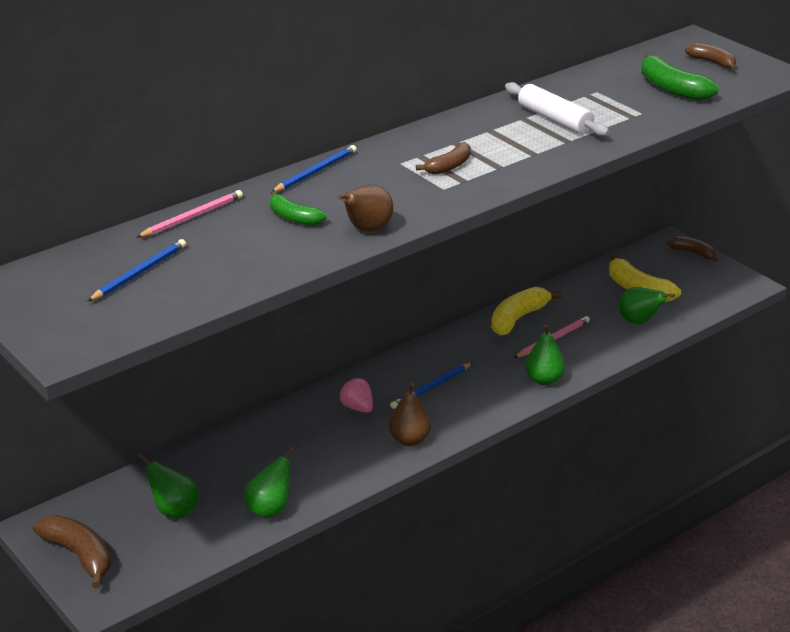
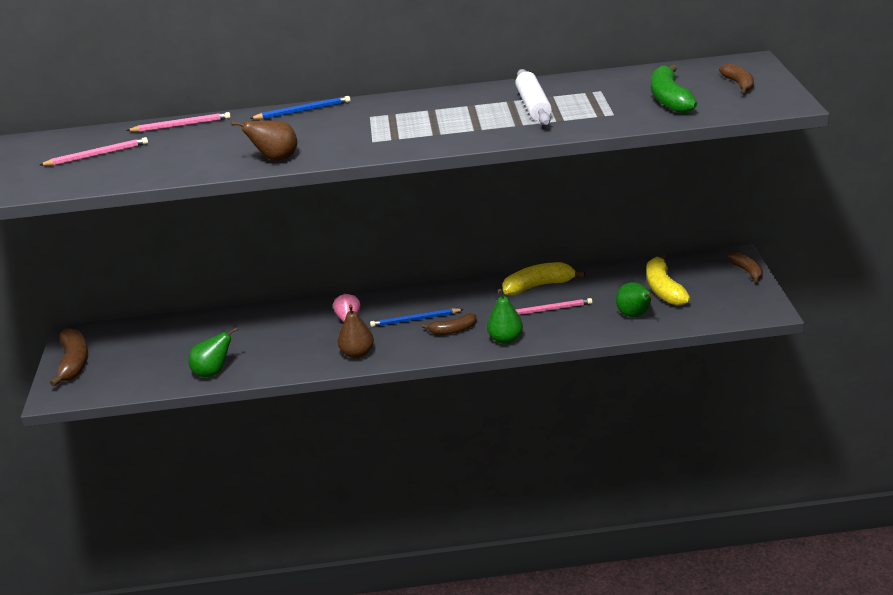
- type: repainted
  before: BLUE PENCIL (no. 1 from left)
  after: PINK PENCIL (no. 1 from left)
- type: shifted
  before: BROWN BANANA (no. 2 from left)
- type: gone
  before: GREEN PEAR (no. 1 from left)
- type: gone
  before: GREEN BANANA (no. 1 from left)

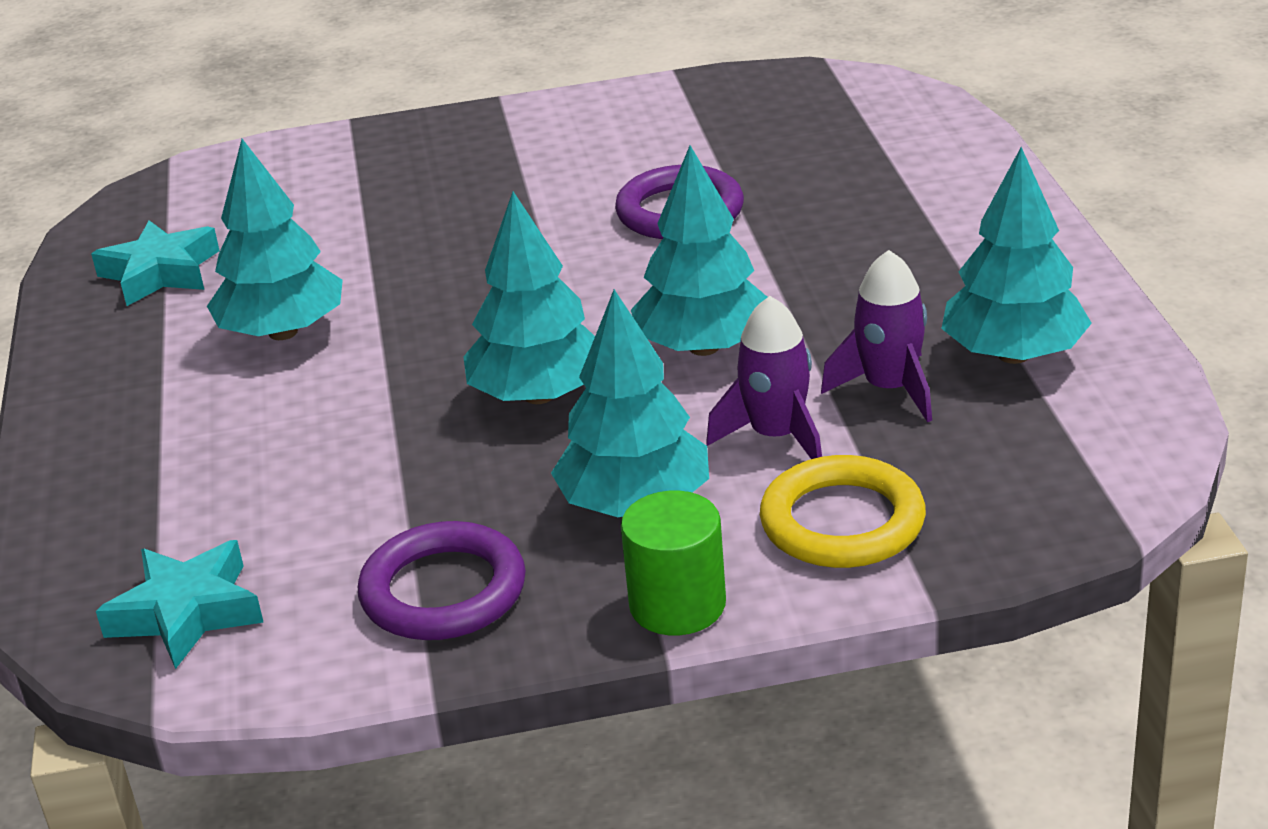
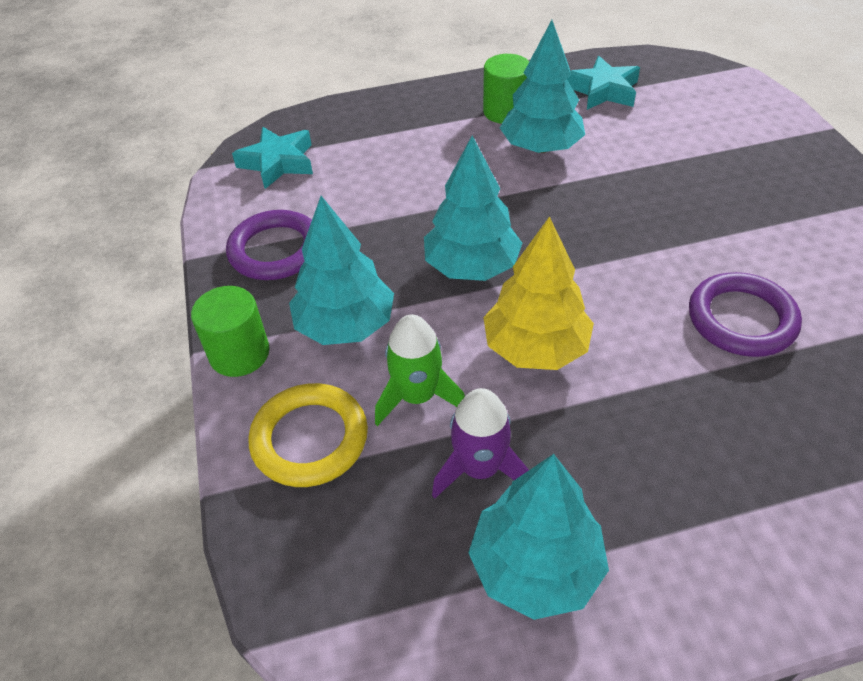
- type: repainted
  before: PURPLE ROCKET (no. 1 from left)
  after: GREEN ROCKET
- type: new
  after: GREEN CYLINDER (no. 2 from left)
- type: repainted
  before: TURQUOISE TREE (no. 4 from left)
  after: YELLOW TREE

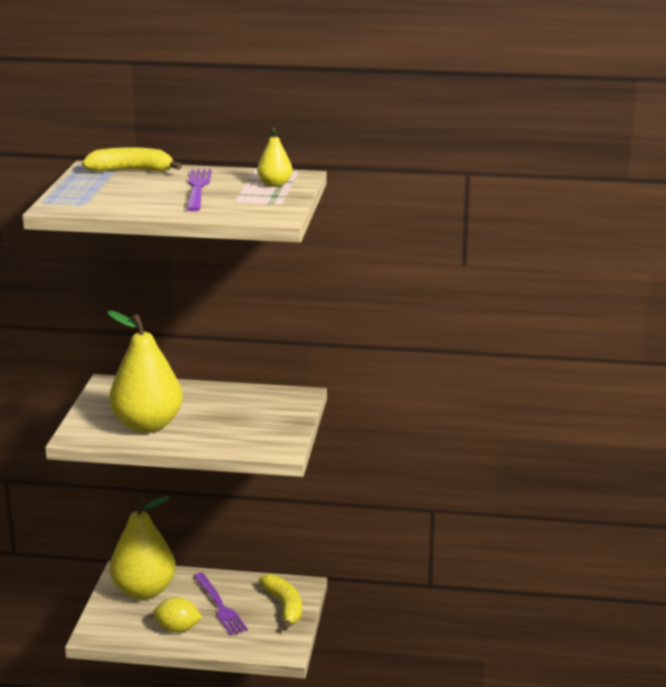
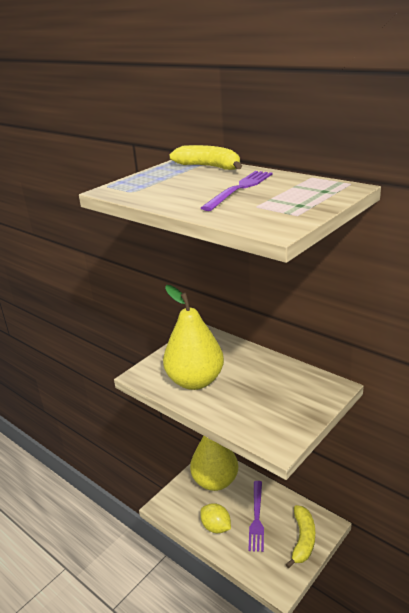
- type: gone
  before: YELLOW PEAR (no. 3 from left)

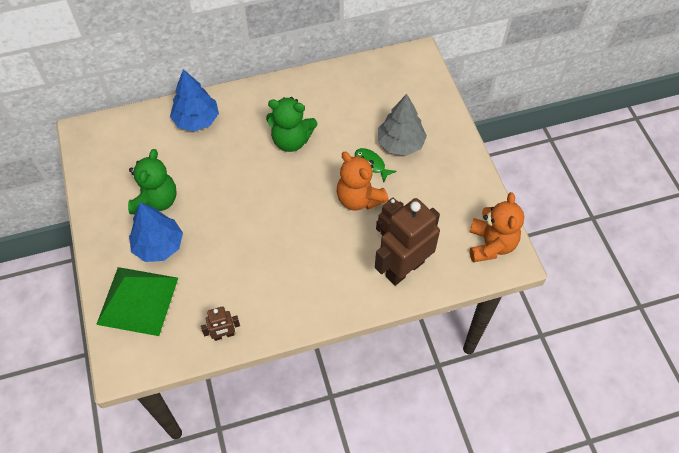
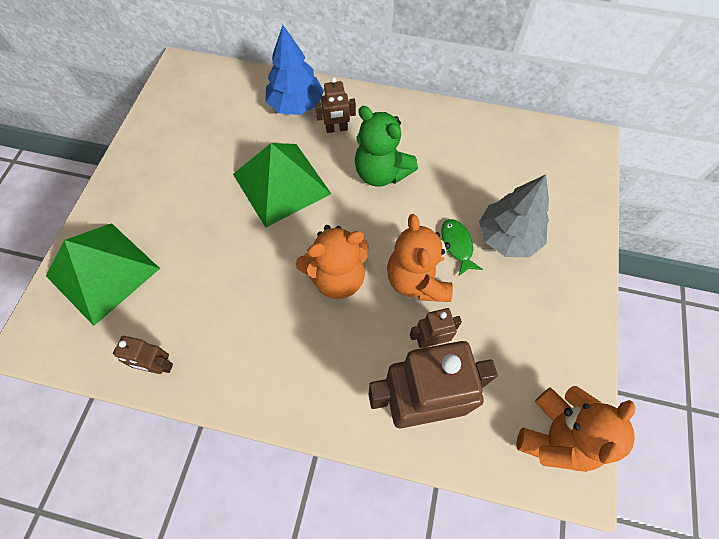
- type: new
  after: GREEN PYRAMID (no. 2 from left)
- type: new
  after: ORANGE TEDDY BEAR (no. 1 from left)
- type: new
  after: BROWN ROBOT (no. 2 from left)
- type: gone
  before: GREEN TEDDY BEAR (no. 1 from left)
- type: gone
  before: BLUE TREE (no. 1 from left)

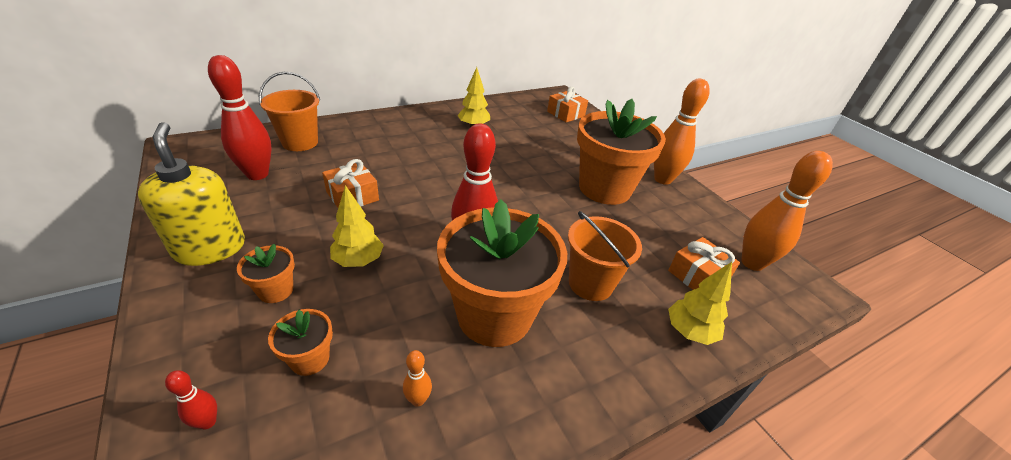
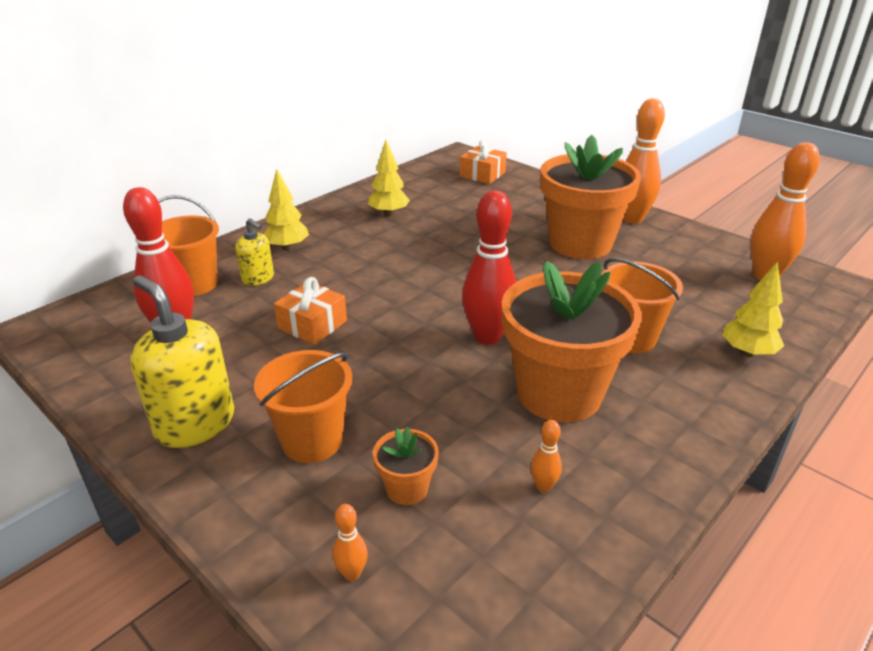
- type: new
  after: YELLOW SOAP DISPENSER (no. 2 from left)
- type: swapped
  before: ORANGE FLOWER POT (no. 1 from left)
  after: ORANGE BUCKET (no. 2 from left)
- type: shifted
  before: YELLOW TREE (no. 1 from left)
- type: repainted
  before: RED BOWLING PIN (no. 1 from left)
  after: ORANGE BOWLING PIN (no. 1 from left)
- type: gone
  before: ORANGE GIFT (no. 3 from left)

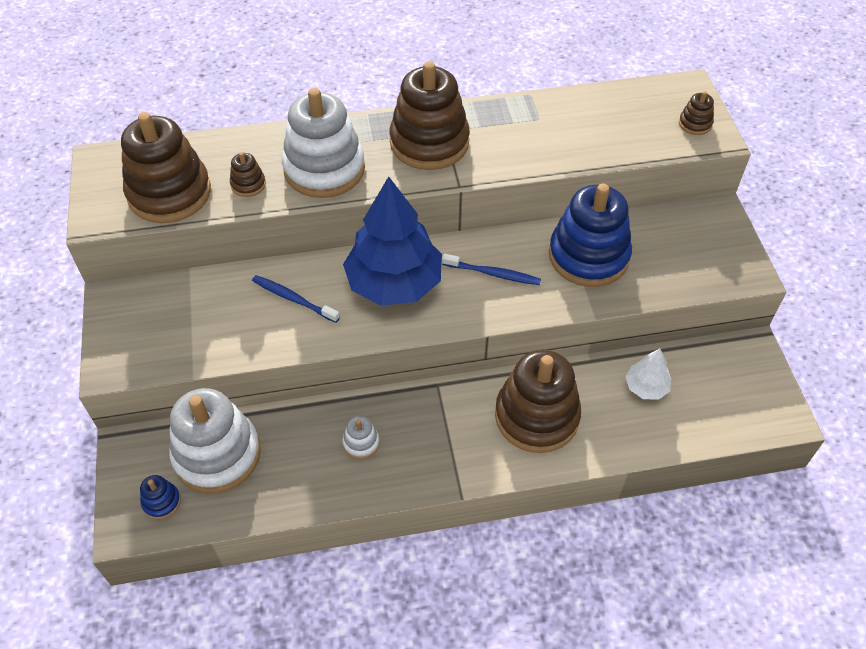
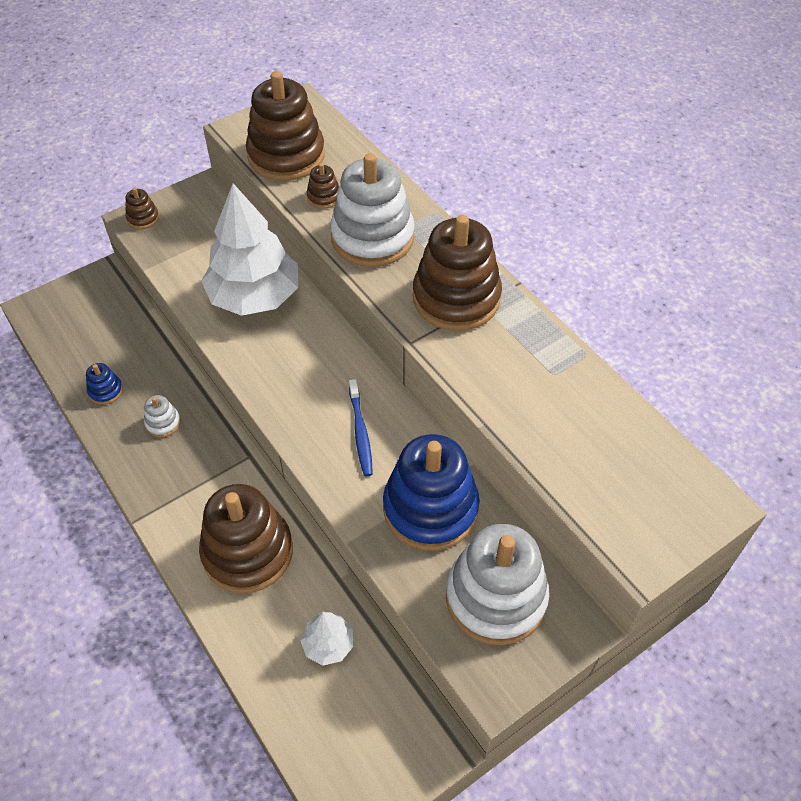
- type: shifted
  before: BLUE STACKING TOY (no. 1 from left)
- type: shifted
  before: BROWN STACKING TOY (no. 5 from left in the first image)
  after: BROWN STACKING TOY (no. 1 from left)
- type: swapped
  before: BLUE TOOTHBRUSH (no. 1 from left)
  after: WHITE TREE (no. 1 from left)
- type: shifted
  before: WHITE STACKING TOY (no. 1 from left in the first image)
  after: WHITE STACKING TOY (no. 3 from left)
- type: gone
  before: BLUE TREE

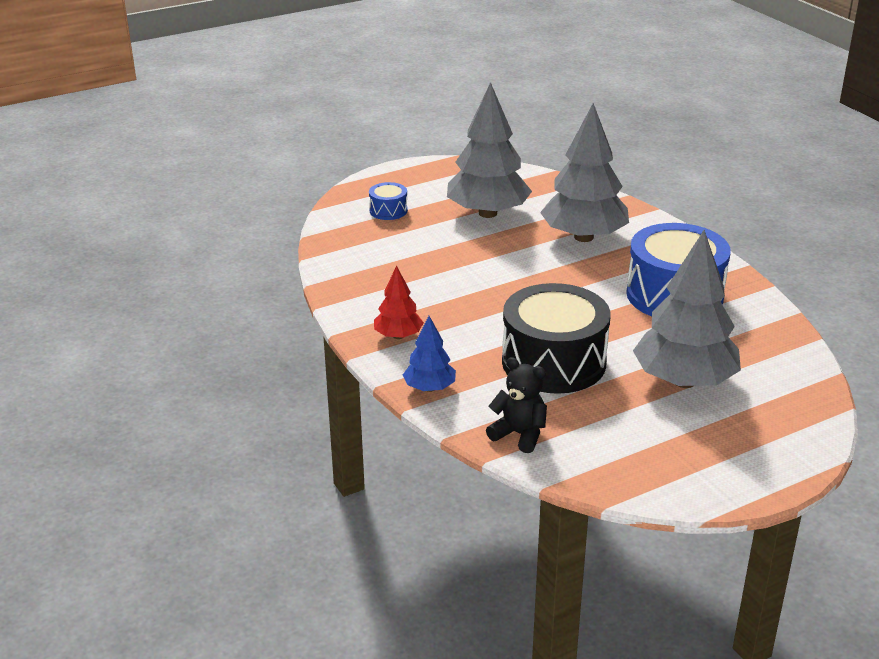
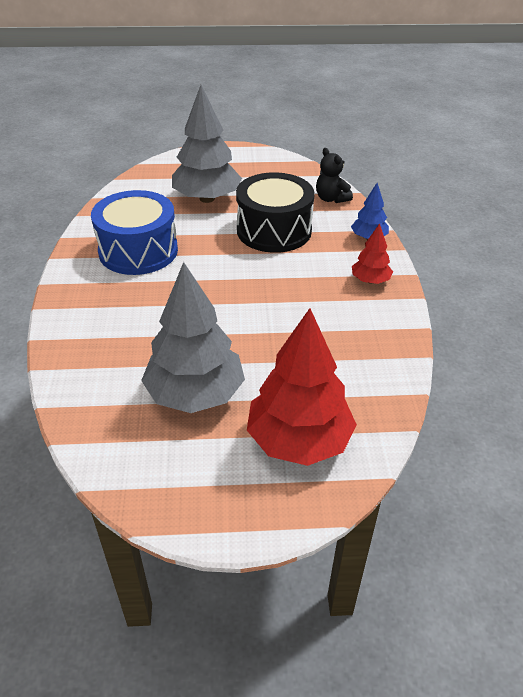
- type: swapped
  before: BLUE DRUM (no. 1 from left)
  after: RED TREE (no. 1 from left)
- type: gone
  before: GREY TREE (no. 2 from left)

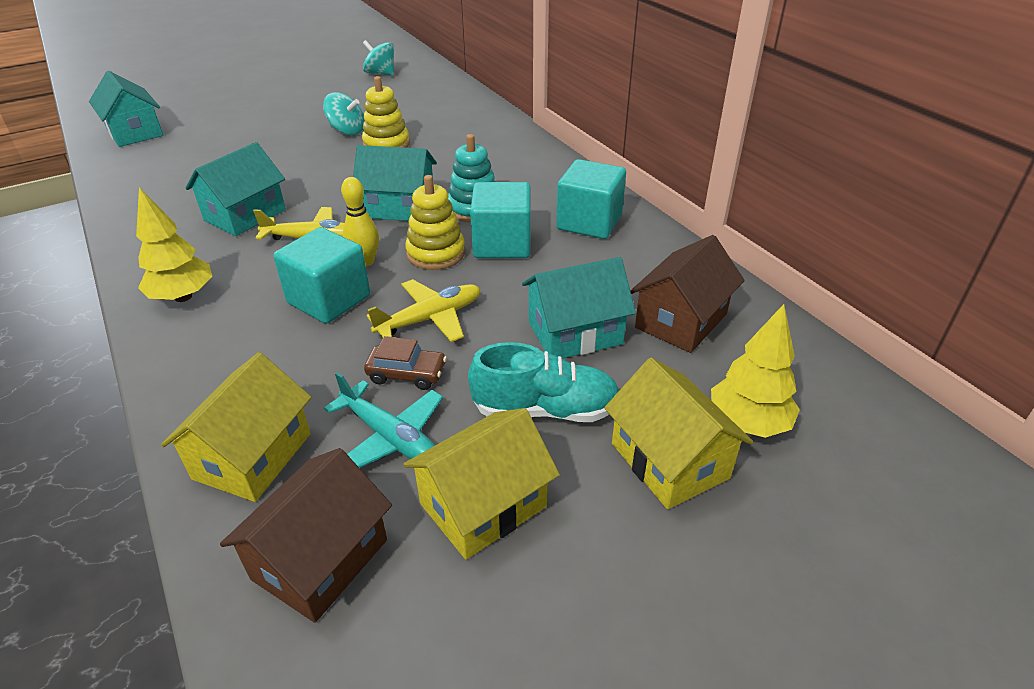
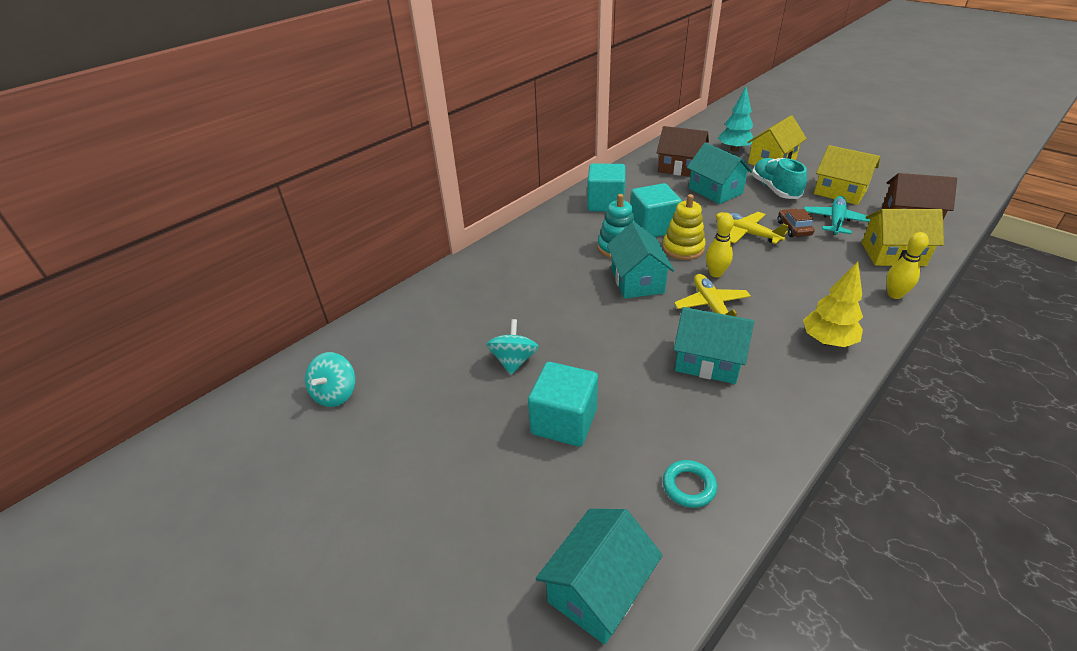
- type: shifted
  before: TURQUOISE CUBE (no. 1 from left)
- type: new
  after: TURQUOISE RING
- type: repainted
  before: YELLOW TREE (no. 2 from left)
  after: TURQUOISE TREE
- type: new
  after: YELLOW BOWLING PIN (no. 2 from left)
- type: gone
  before: YELLOW STACKING TOY (no. 1 from left)

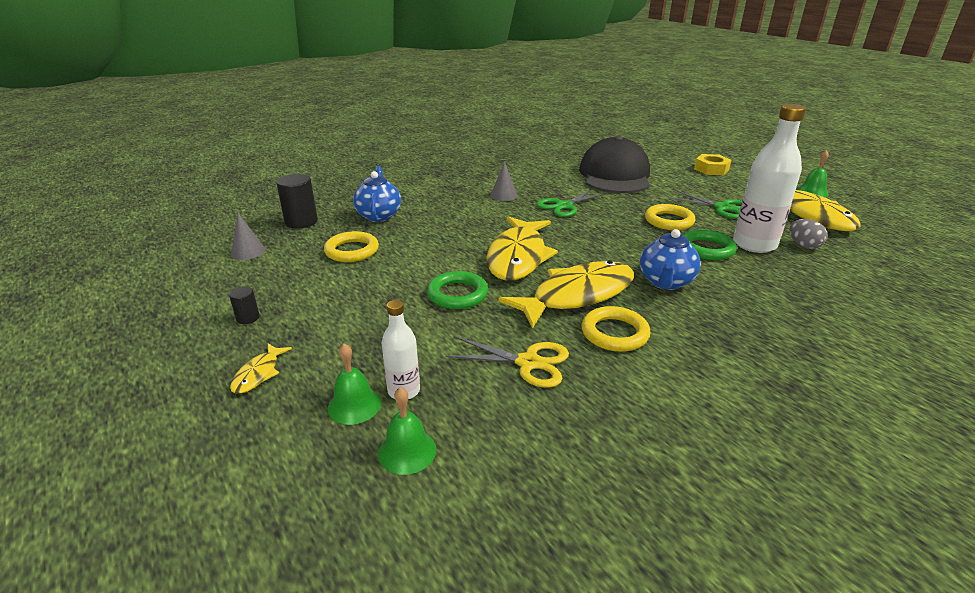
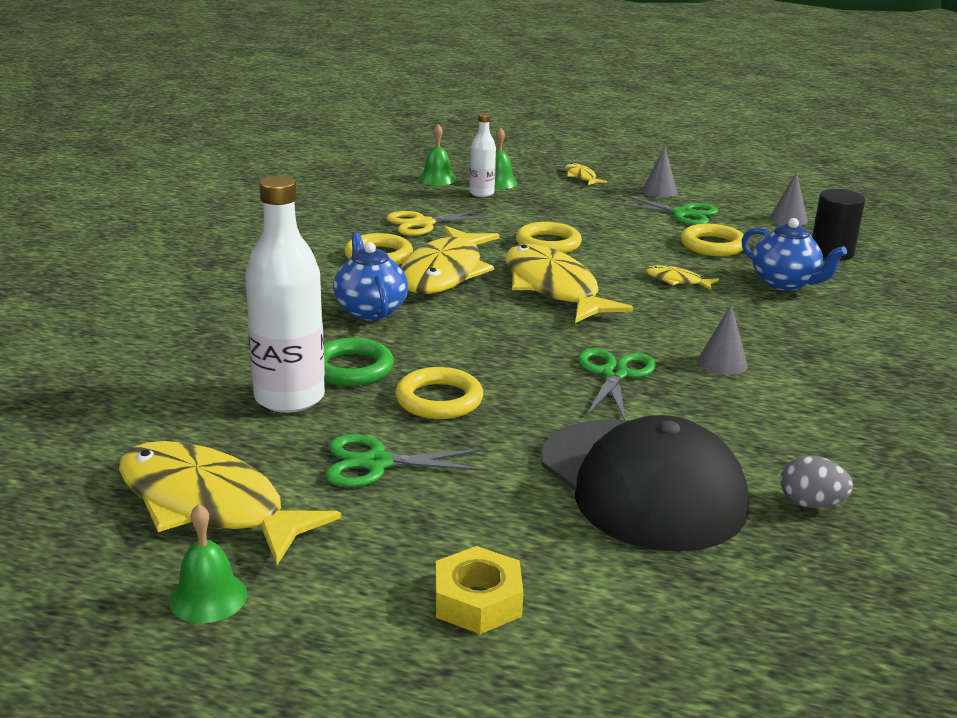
- type: repainted
  before: GREEN RING (no. 1 from left)
  after: YELLOW RING (no. 3 from left)
- type: new
  after: GREEN SCISSORS (no. 3 from left)
- type: swapped
  before: BLACK CYLINDER (no. 1 from left)
  after: GREY CONE (no. 1 from left)
- type: new
  after: YELLOW FISH (no. 5 from left)
- type: shifted
  before: GREY EGG

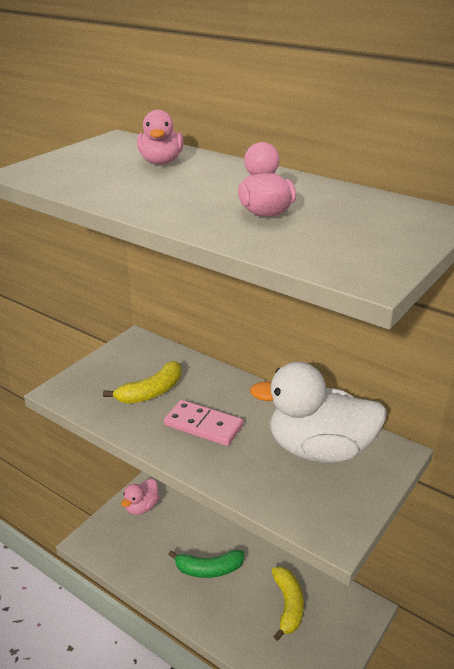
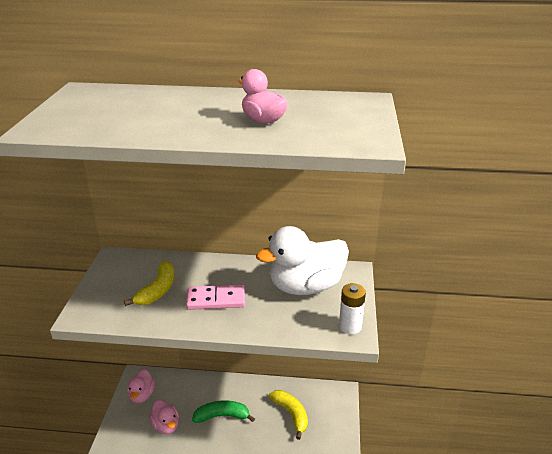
- type: shifted
  before: PINK DUCK (no. 2 from left)
- type: rotated
  before: GREEN BANANA
  turn: -150
- type: new
  after: WHITE BATTERY

